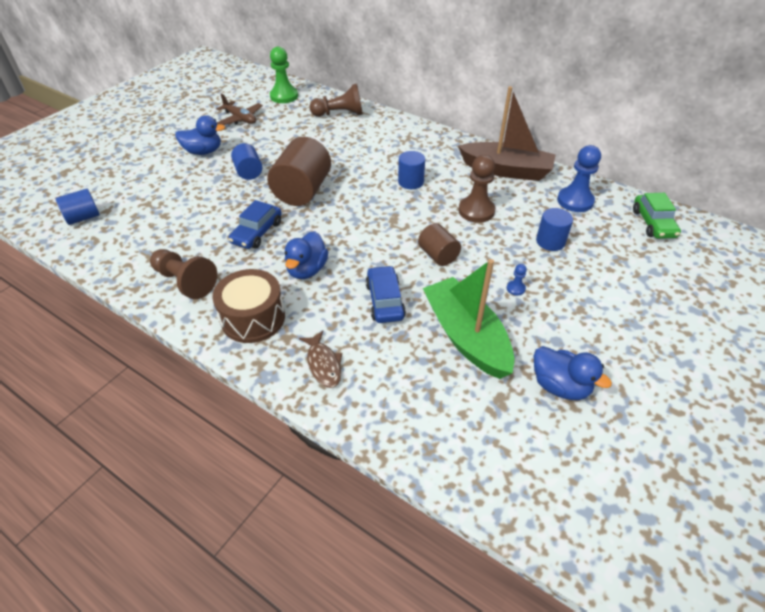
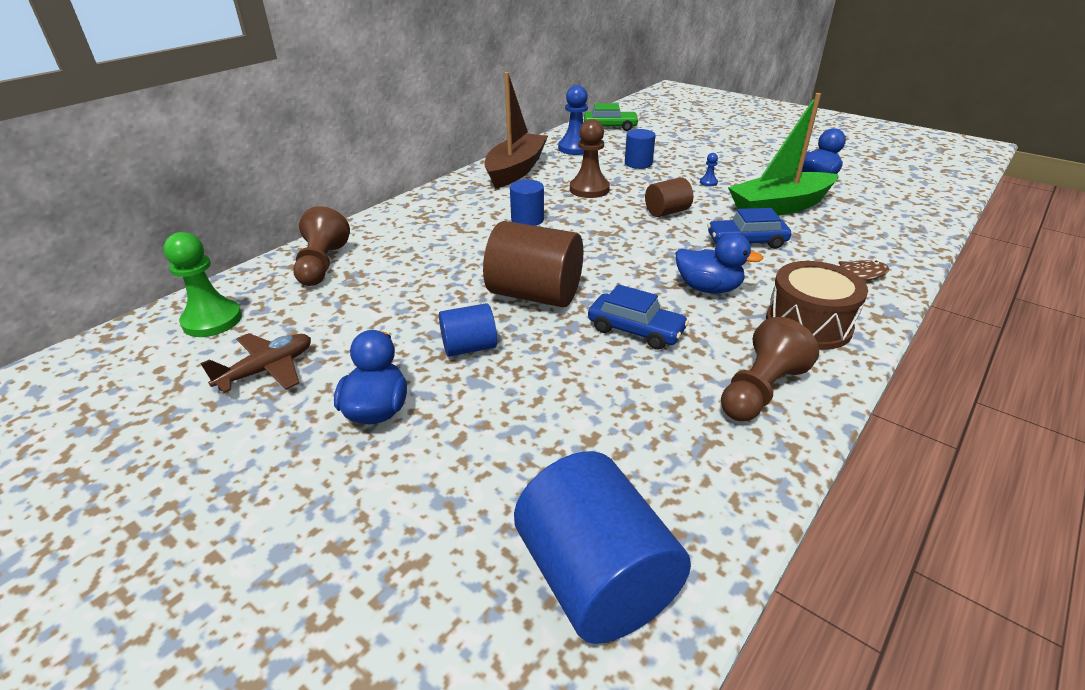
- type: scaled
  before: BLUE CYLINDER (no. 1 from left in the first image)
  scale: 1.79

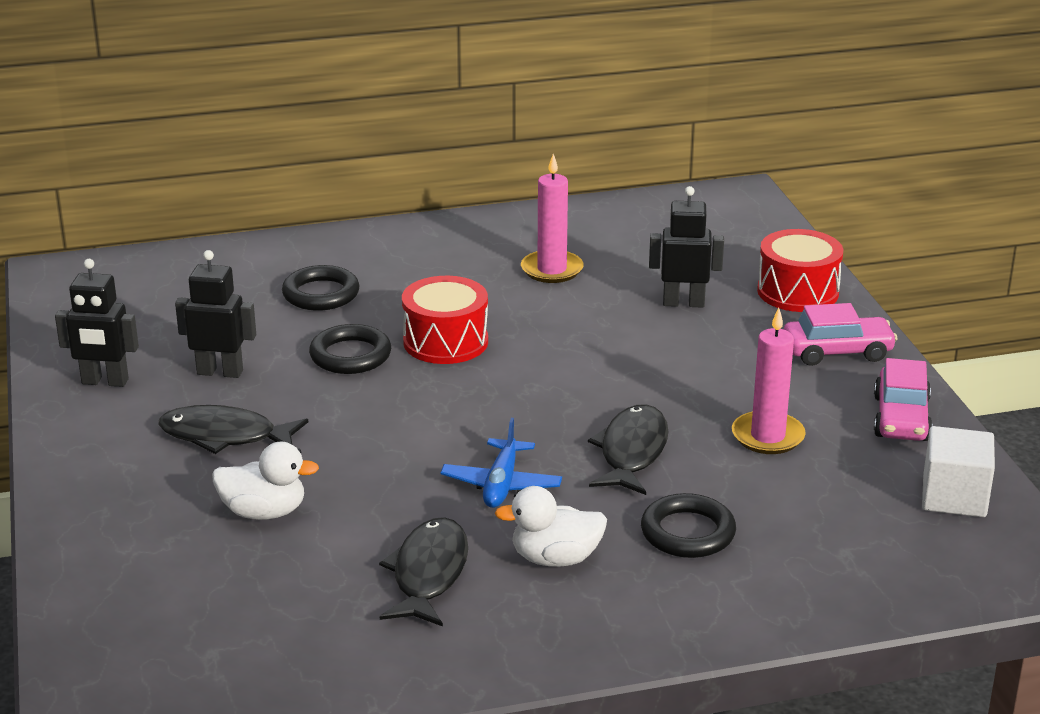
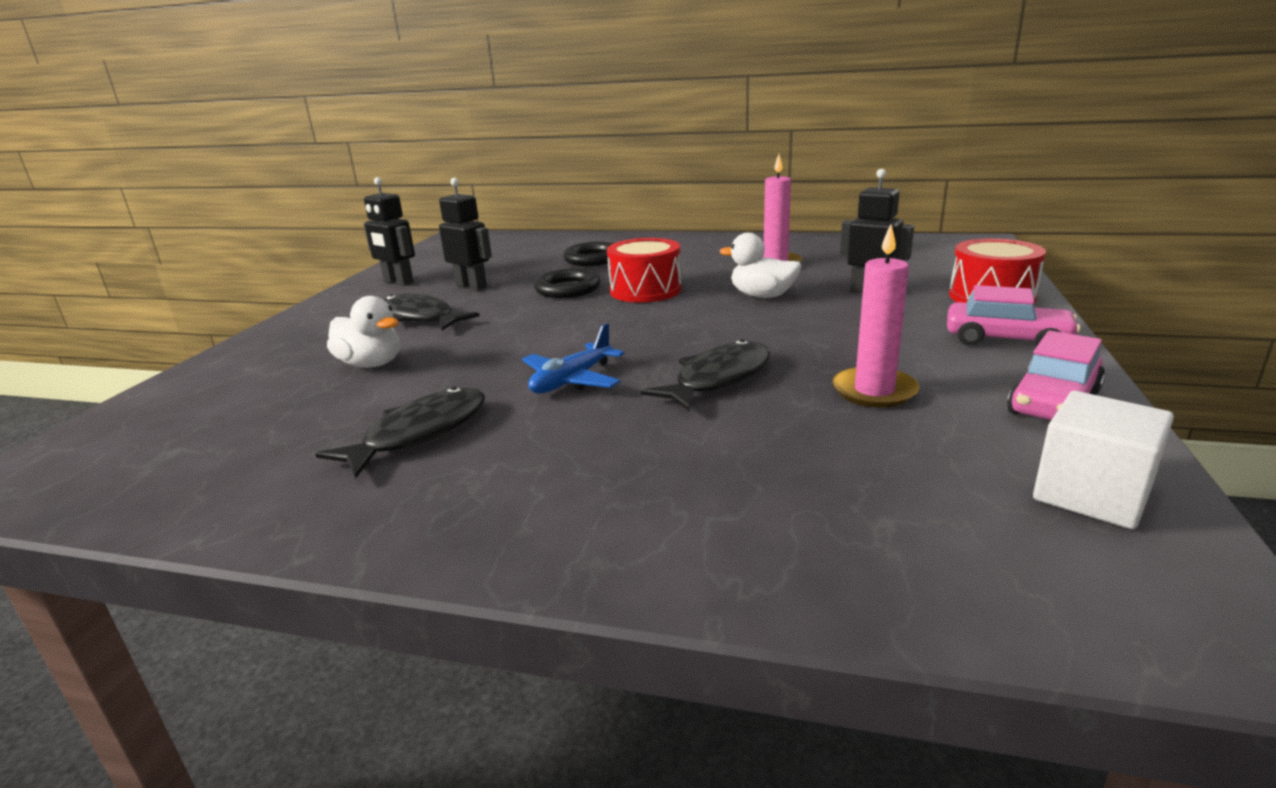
- type: shifted
  before: WHITE DUCK (no. 2 from left)
- type: gone
  before: BLACK RING (no. 3 from left)

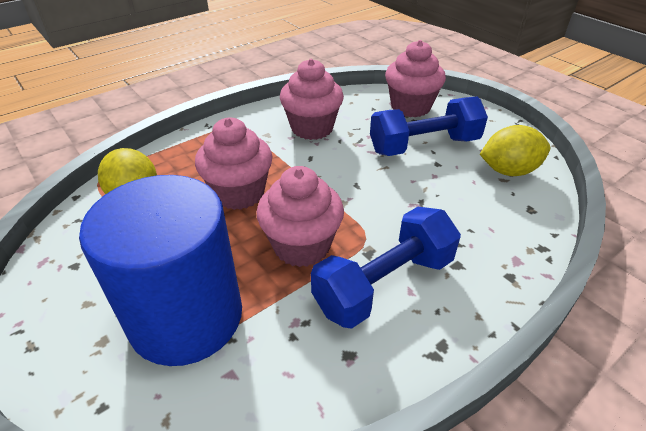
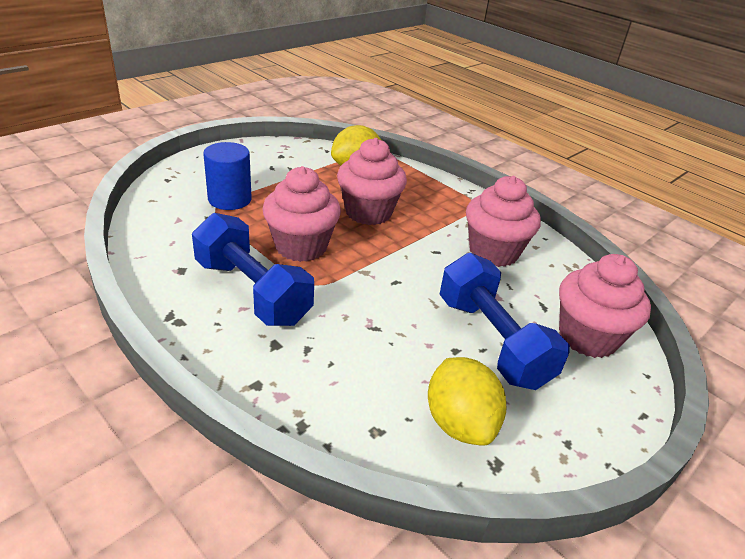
- type: scaled
  before: BLUE CYLINDER
  scale: 0.53

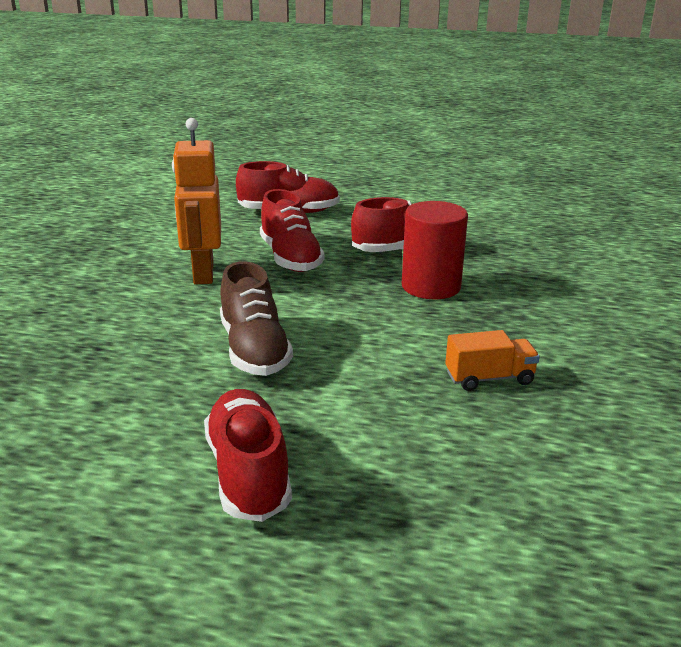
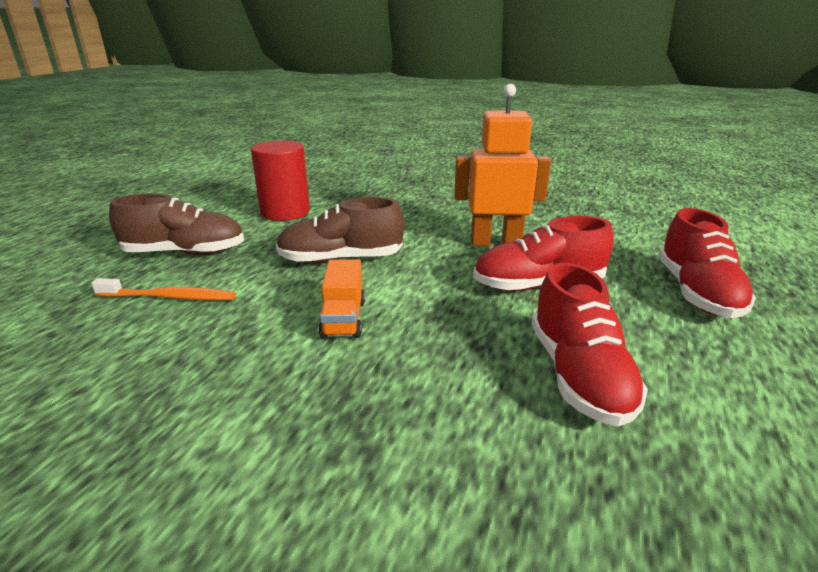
- type: new
  after: ORANGE TOOTHBRUSH
- type: repainted
  before: RED SHOE (no. 1 from left)
  after: BROWN SHOE (no. 1 from left)
- type: shifted
  before: RED CYLINDER
- type: shifted
  before: ORANGE TRUCK

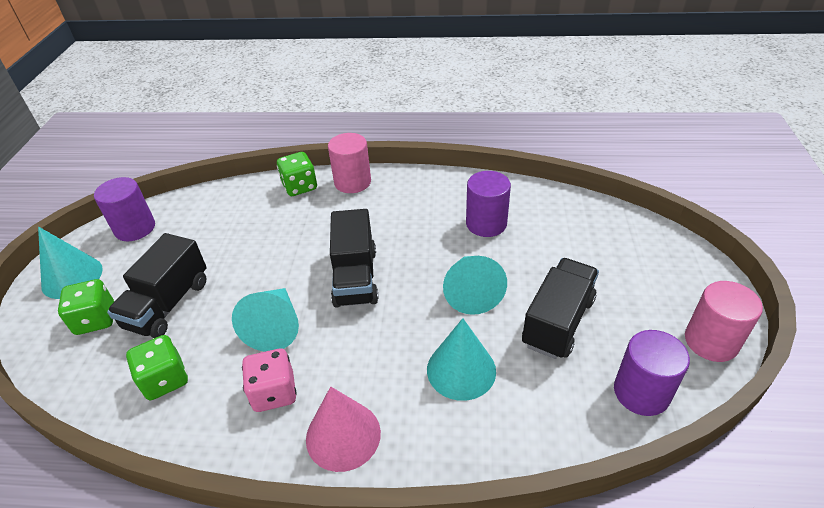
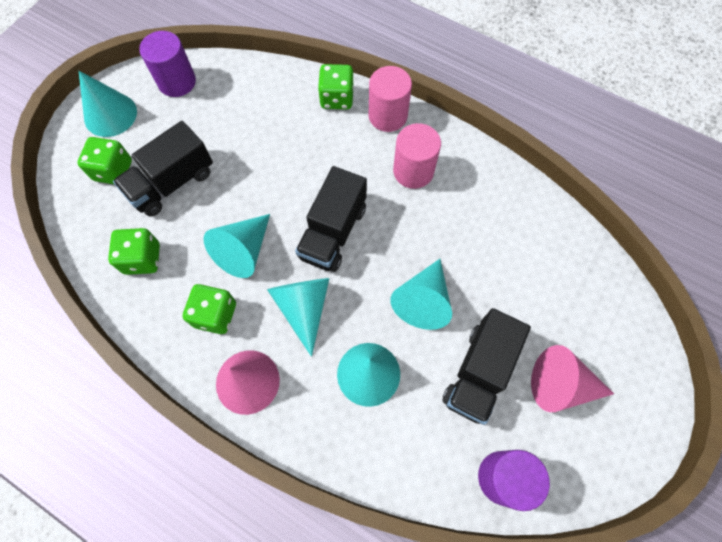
- type: repainted
  before: PINK DICE
  after: GREEN DICE (no. 3 from left)
- type: new
  after: TURQUOISE CONE (no. 3 from left)
- type: shifted
  before: PINK CYLINDER (no. 2 from left)
- type: rotated
  before: BLACK TRUCK (no. 3 from left)
  turn: 150
- type: new
  after: PINK CONE (no. 2 from left)
- type: gone
  before: PURPLE CYLINDER (no. 2 from left)

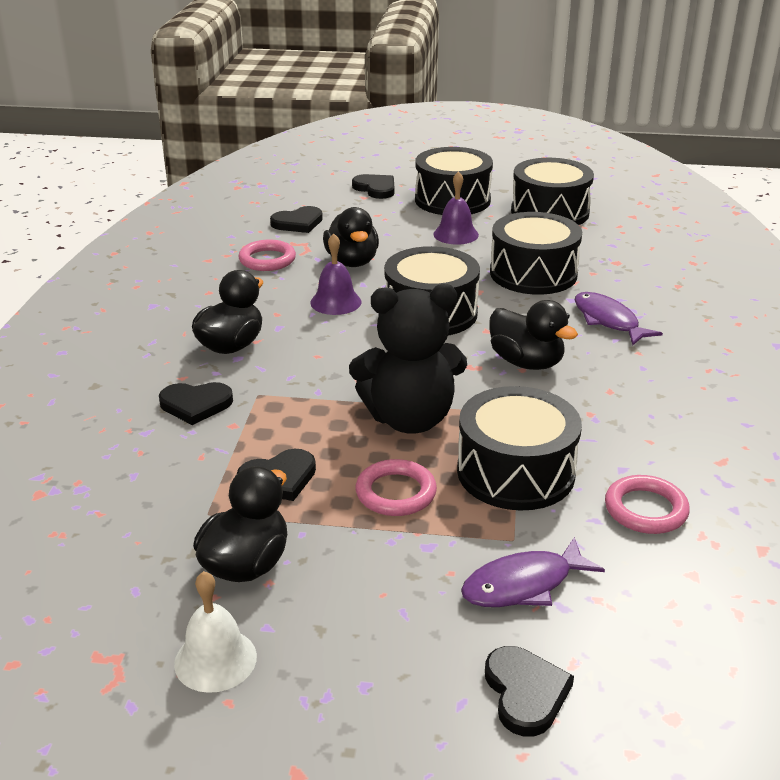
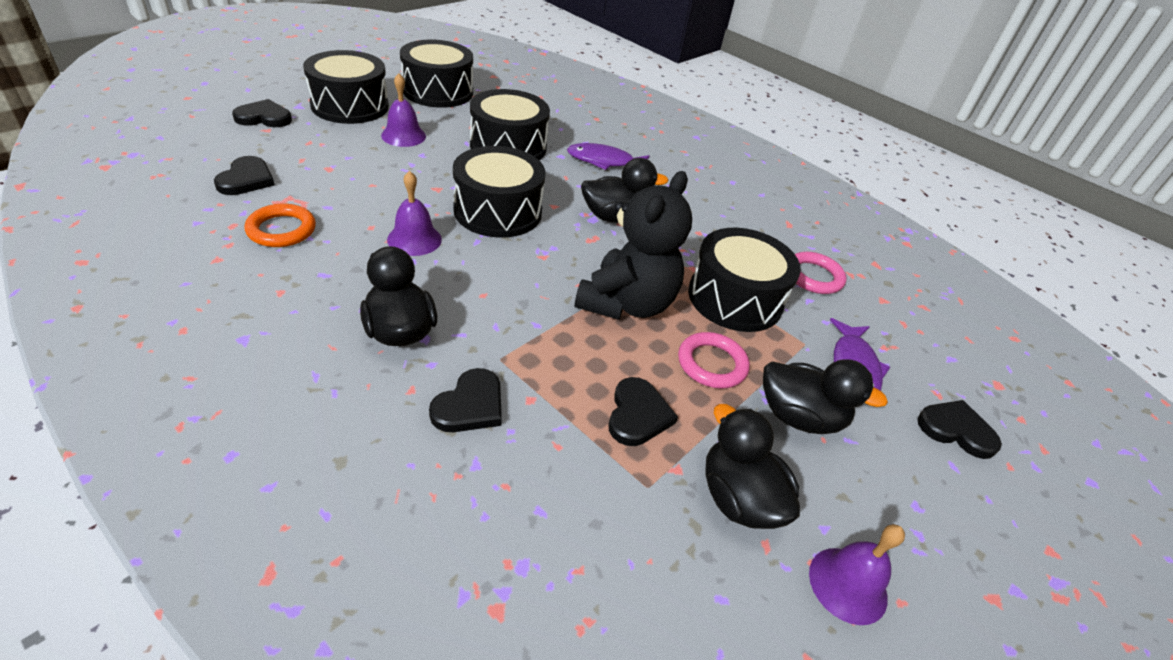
- type: repainted
  before: PINK RING (no. 1 from left)
  after: ORANGE RING
- type: shifted
  before: BLACK DUCK (no. 3 from left in the first image)
  after: BLACK DUCK (no. 4 from left)
- type: repainted
  before: WHITE BELL
  after: PURPLE BELL (no. 3 from left)

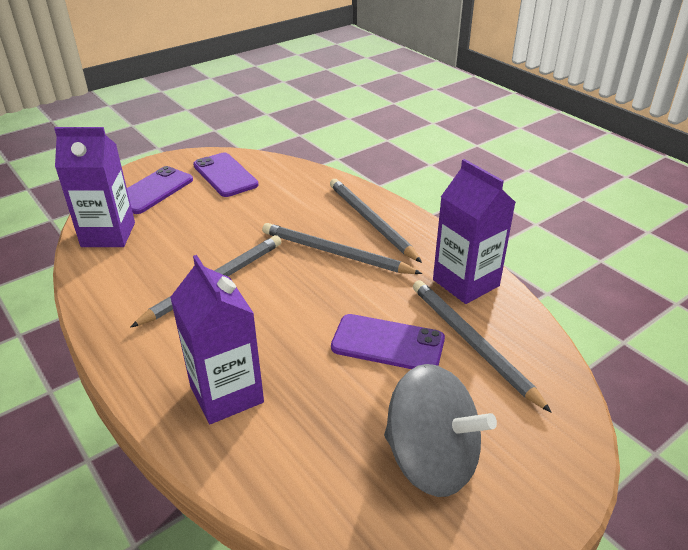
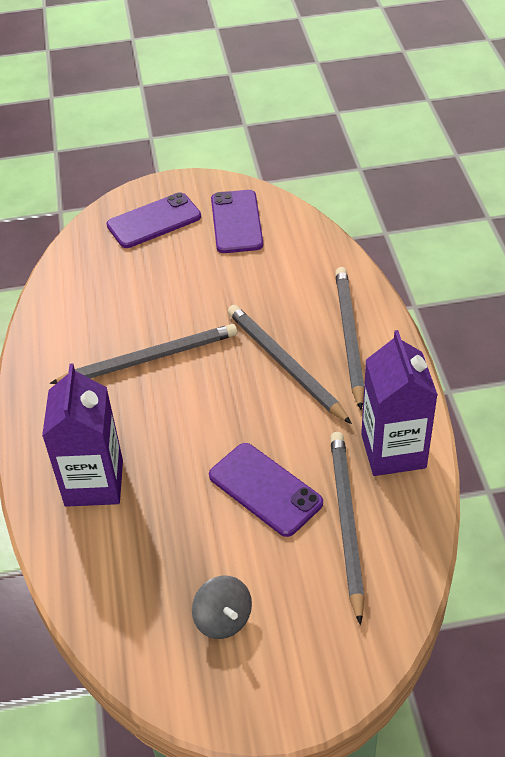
- type: scaled
  before: GREY SPINNING TOP
  scale: 0.53
- type: gone
  before: PURPLE CARTON (no. 1 from left)

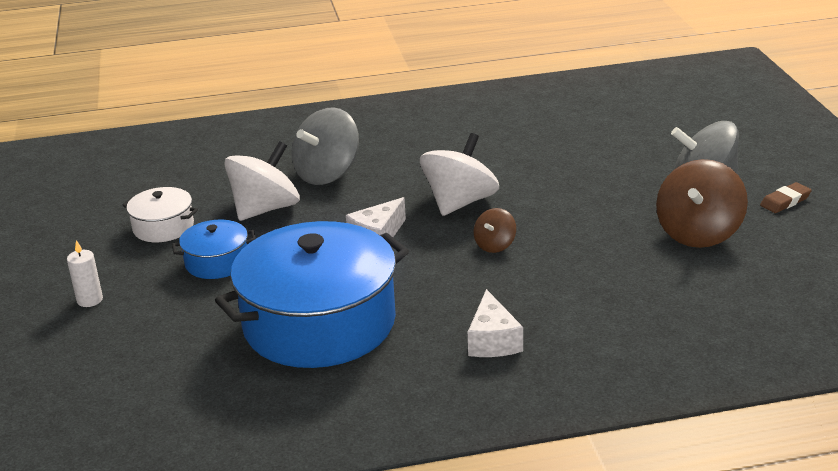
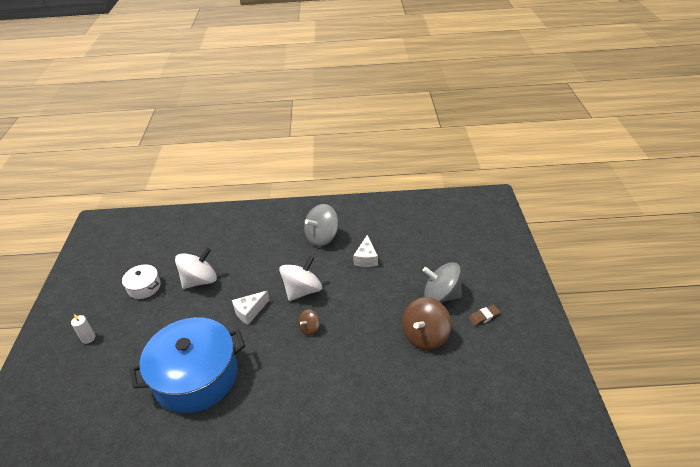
- type: shifted
  before: GREY SPINNING TOP (no. 1 from left)
- type: shifted
  before: WHITE CHEESE (no. 2 from left)
- type: gone
  before: BLUE POT (no. 1 from left)

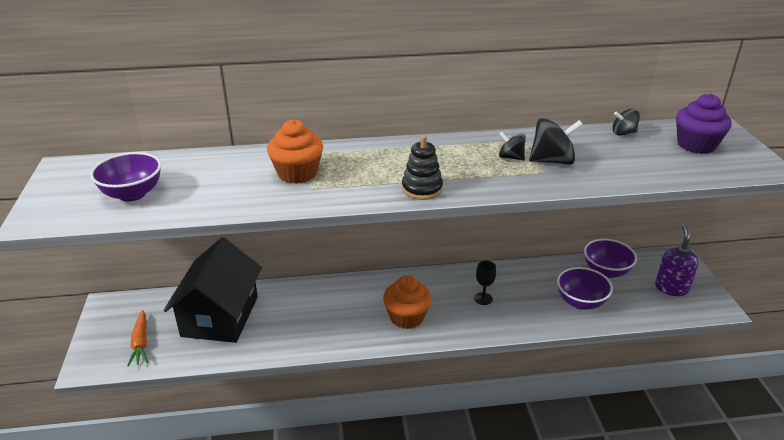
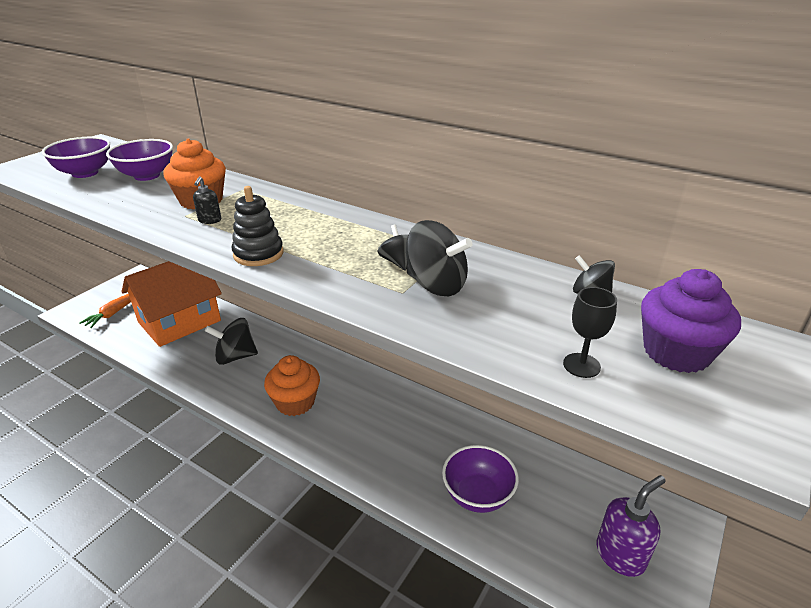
- type: shifted
  before: PURPLE BOWL (no. 3 from left in the first image)
  after: PURPLE BOWL (no. 2 from left)
- type: repainted
  before: BLACK HOUSE
  after: ORANGE HOUSE
- type: new
  after: BLACK SOAP DISPENSER
- type: new
  after: BLACK SPINNING TOP (no. 1 from left)
- type: shifted
  before: BLACK GOBLET

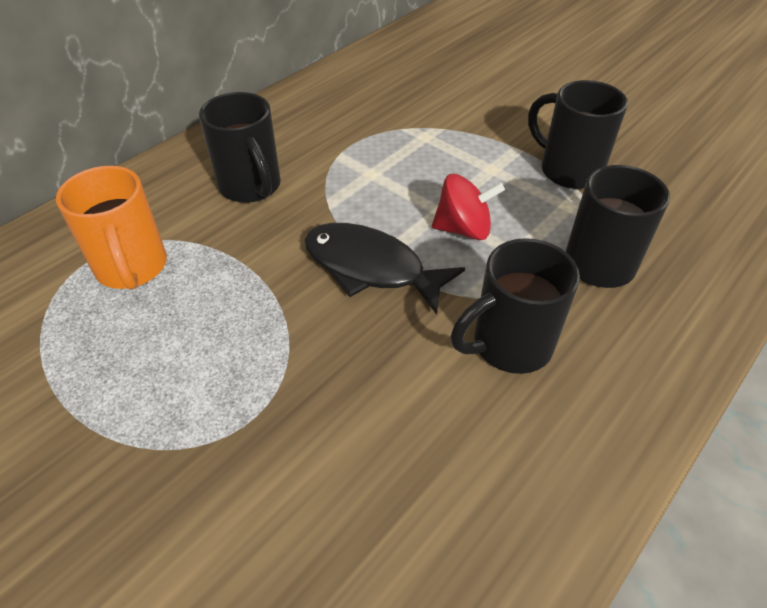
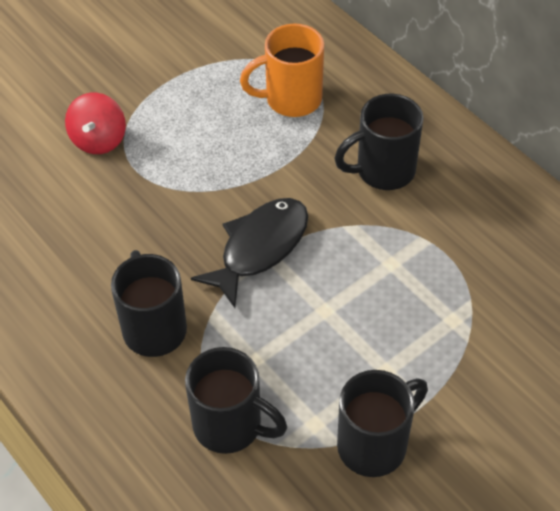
- type: shifted
  before: RED SPINNING TOP

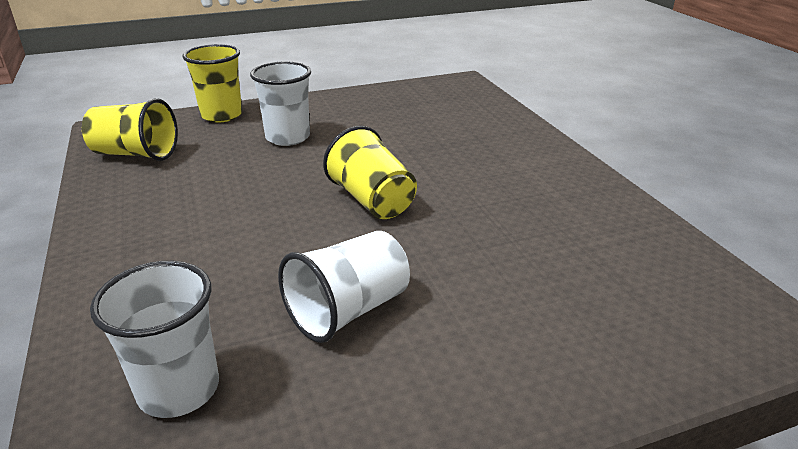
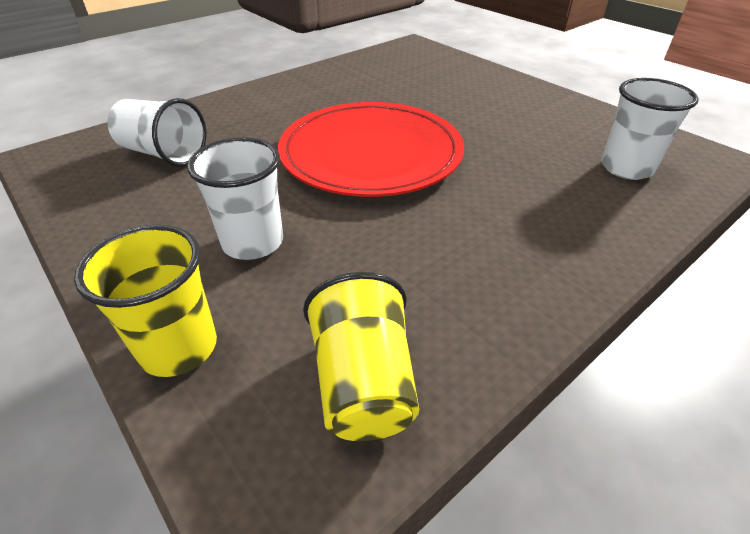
- type: shifted
  before: WHITE CUP (no. 3 from left in the first image)
  after: WHITE CUP (no. 1 from left)
- type: swapped
  before: YELLOW CUP (no. 3 from left)
  after: RED PLATE

